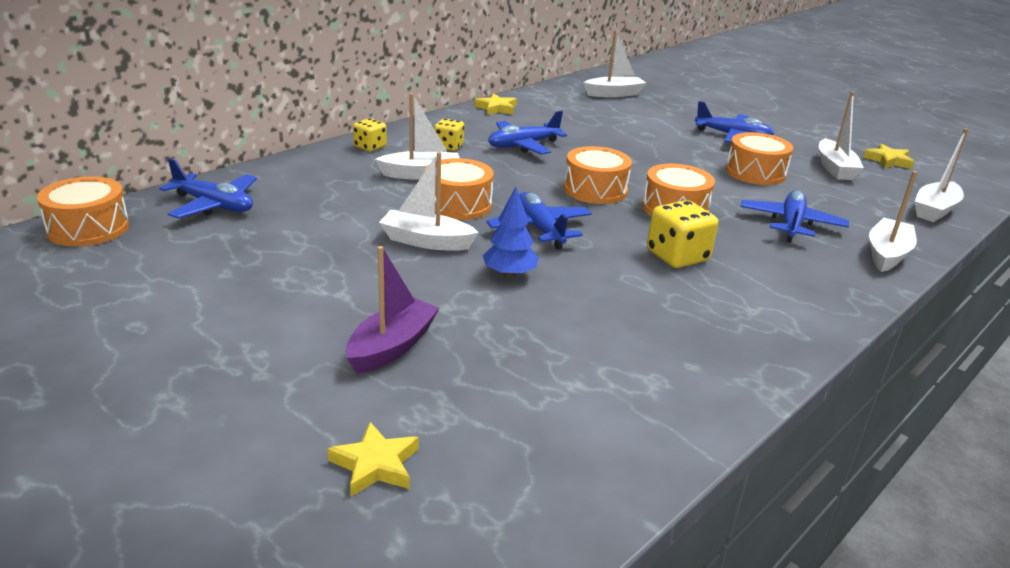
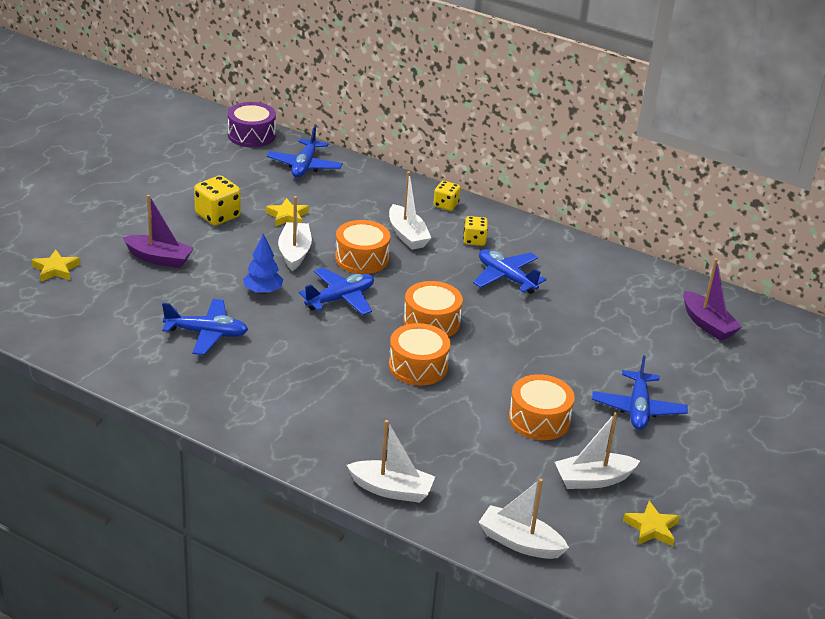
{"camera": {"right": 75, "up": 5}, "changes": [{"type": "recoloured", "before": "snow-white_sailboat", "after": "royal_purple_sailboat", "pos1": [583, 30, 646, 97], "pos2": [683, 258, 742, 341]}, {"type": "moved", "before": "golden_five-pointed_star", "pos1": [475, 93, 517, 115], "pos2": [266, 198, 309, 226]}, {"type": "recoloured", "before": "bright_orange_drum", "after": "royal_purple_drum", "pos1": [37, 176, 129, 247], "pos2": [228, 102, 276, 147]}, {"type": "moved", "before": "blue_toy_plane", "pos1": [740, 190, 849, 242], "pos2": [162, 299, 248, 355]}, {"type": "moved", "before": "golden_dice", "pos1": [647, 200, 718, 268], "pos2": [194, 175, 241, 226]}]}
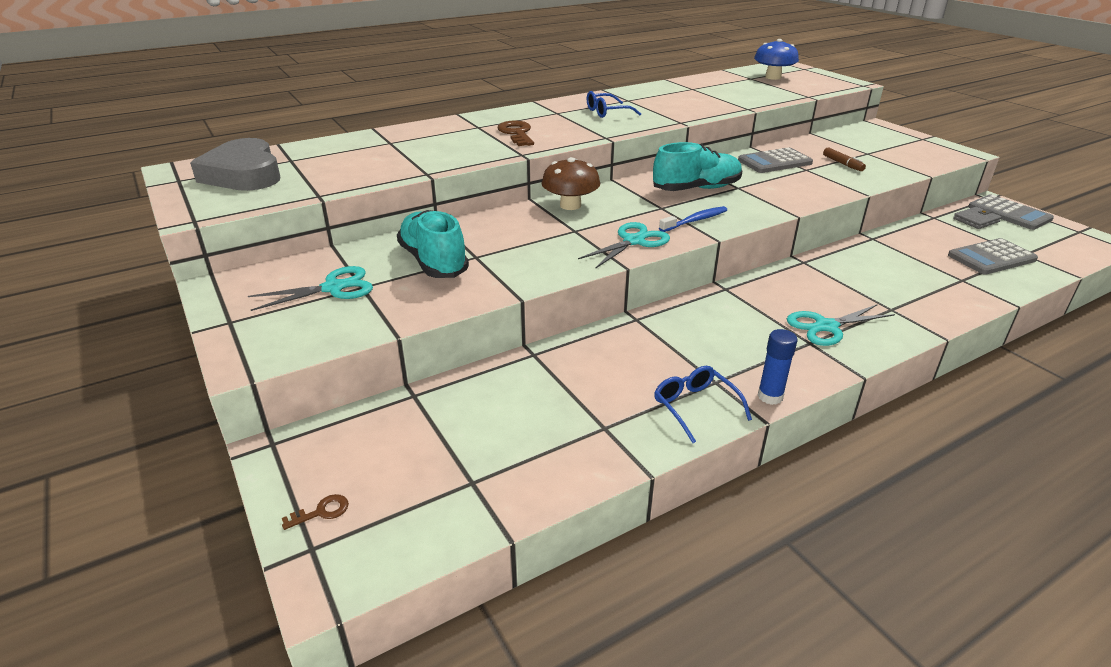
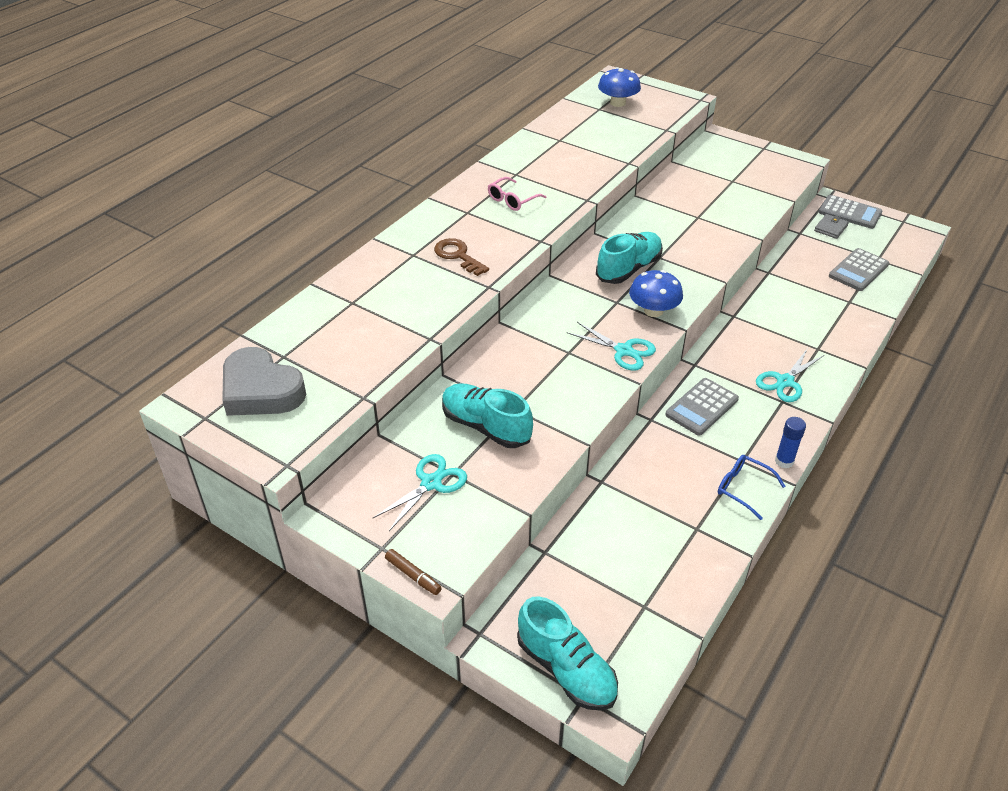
{"camera": {"right": -25, "up": 10}, "changes": [{"type": "recoloured", "before": "blue_eyeglasses", "after": "pink_eyeglasses", "pos1": [587, 91, 641, 118], "pos2": [488, 177, 546, 211]}, {"type": "moved", "before": "ash-grey_pocket_calculator", "pos1": [738, 147, 813, 173], "pos2": [665, 378, 739, 436]}, {"type": "moved", "before": "brown_marker_pen", "pos1": [823, 148, 866, 171], "pos2": [385, 549, 442, 595]}, {"type": "removed", "before": "brown_fungus", "pos1": [541, 157, 600, 210]}, {"type": "replaced", "before": "blue_dental_brush", "after": "blue_fungus", "pos1": [659, 206, 727, 232], "pos2": [629, 270, 683, 317]}, {"type": "turned", "before": "teal_pair_of_scissors", "pos1": [578, 222, 670, 268], "pos2": [567, 322, 656, 371], "turn": 105}, {"type": "replaced", "before": "brown_latchkey", "after": "teal_sneaker", "pos1": [282, 494, 349, 530], "pos2": [517, 596, 618, 711]}]}
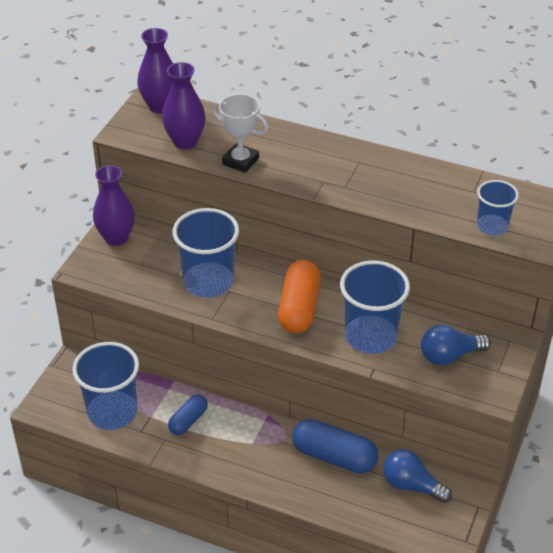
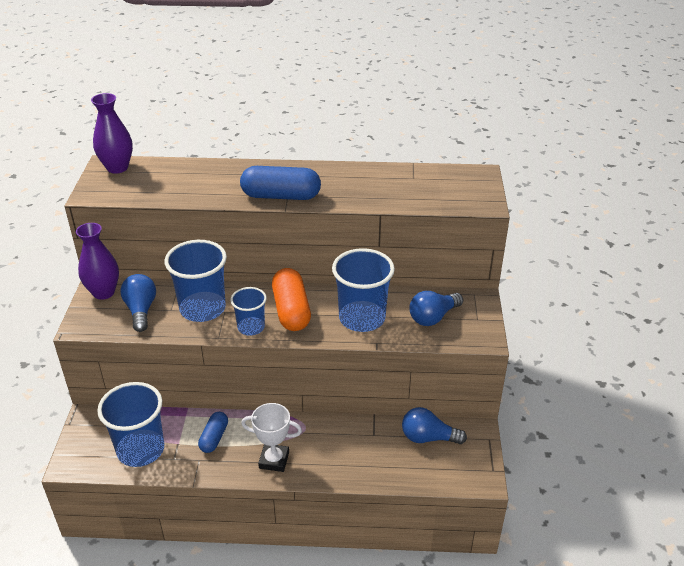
{"camera": {"right": -20, "up": -5}, "changes": [{"type": "removed", "before": "royal_purple_tall_vase", "pos1": [162, 62, 206, 149]}, {"type": "moved", "before": "snow-white_award_cup", "pos1": [212, 94, 268, 173], "pos2": [241, 403, 302, 472]}, {"type": "moved", "before": "blue_beaker", "pos1": [477, 180, 519, 236], "pos2": [230, 287, 267, 336]}, {"type": "moved", "before": "blue_pill_shape", "pos1": [292, 419, 379, 473], "pos2": [240, 166, 321, 200]}, {"type": "added", "after": "blue_light_bulb", "pos2": [121, 274, 156, 332]}]}
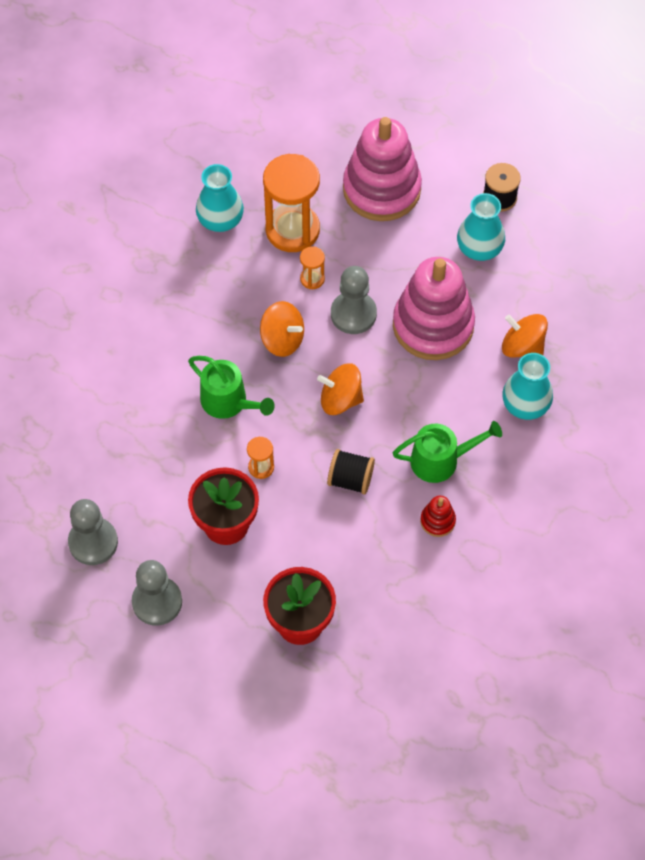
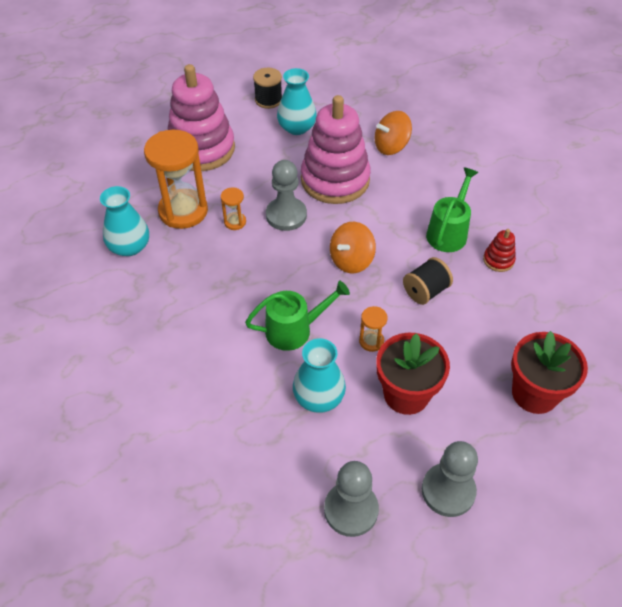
{"camera": {"right": -55, "up": -10}, "changes": [{"type": "removed", "before": "bright_orange_whirligig", "pos1": [260, 301, 304, 357]}, {"type": "moved", "before": "teal_tall_vase", "pos1": [502, 353, 553, 420], "pos2": [293, 338, 346, 413]}]}
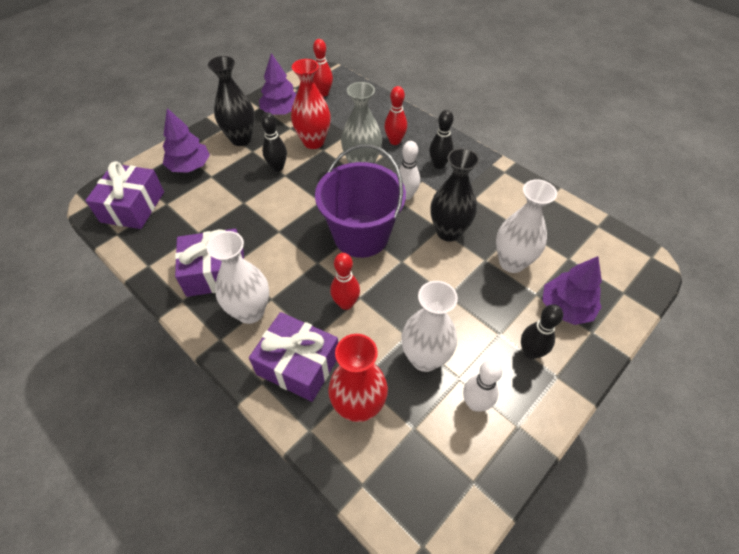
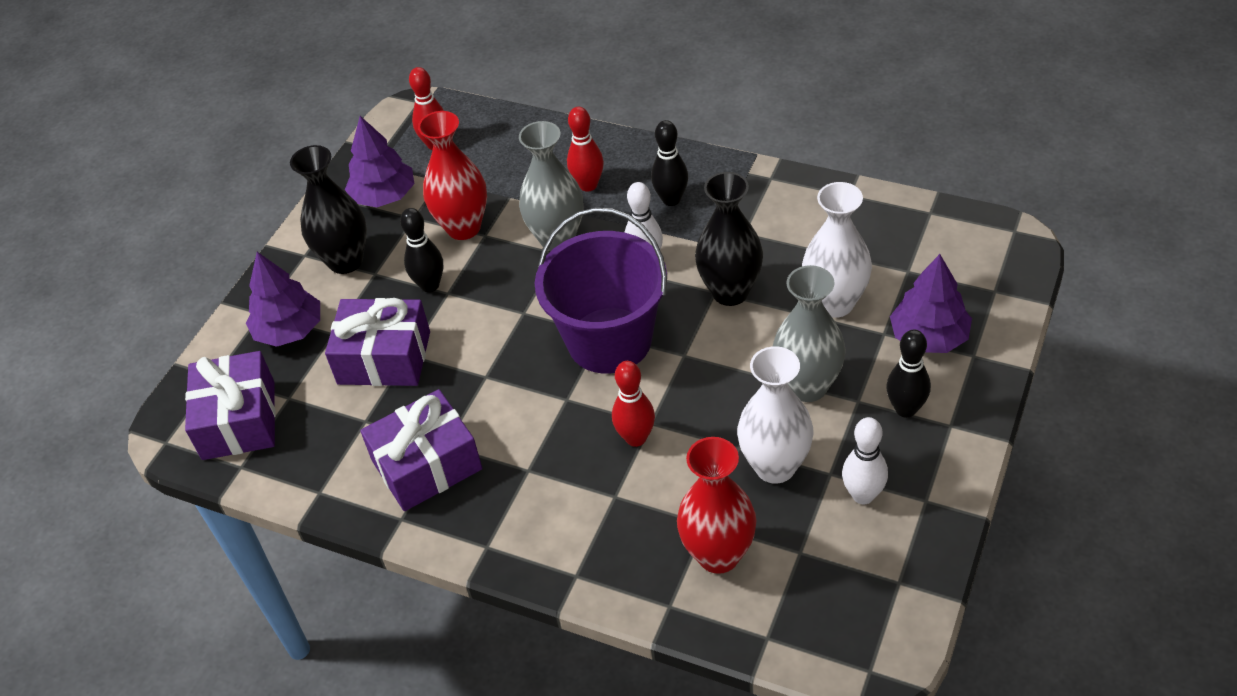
{"camera": {"right": -15, "up": -5}, "changes": [{"type": "removed", "before": "snow-white_tall_vase", "pos1": [207, 231, 269, 324]}, {"type": "moved", "before": "royal_purple_wrapped_gift", "pos1": [249, 312, 338, 402], "pos2": [325, 298, 430, 386]}, {"type": "added", "after": "ash-grey_tall_vase", "pos2": [773, 265, 846, 402]}]}
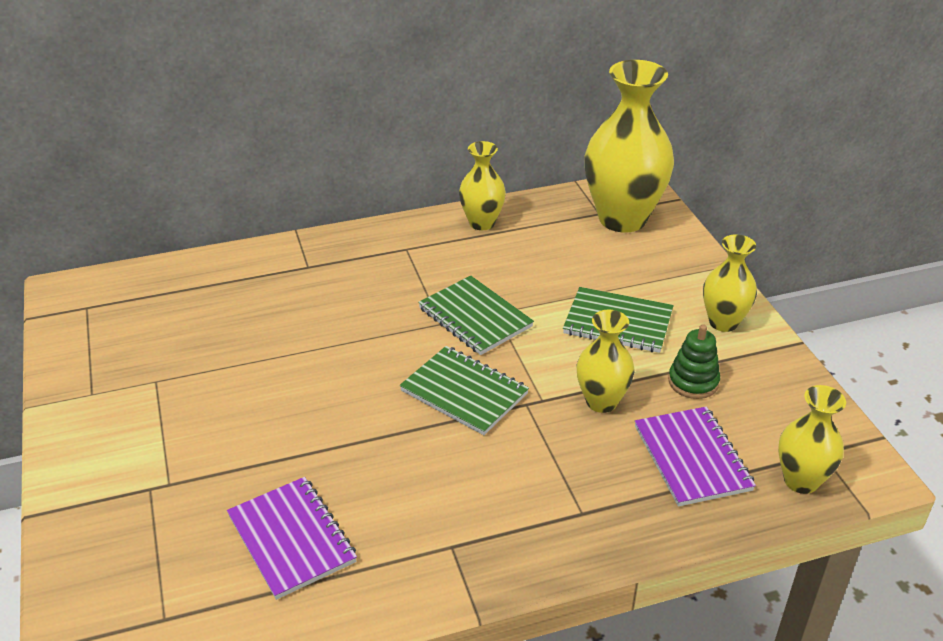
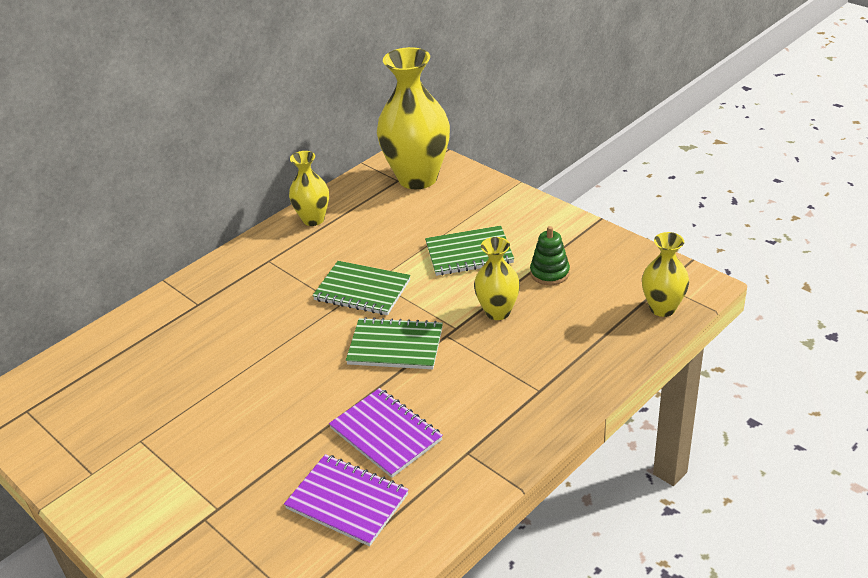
{"camera": {"right": -25, "up": 0}, "changes": [{"type": "removed", "before": "golden_tall_vase", "pos1": [703, 234, 757, 332]}, {"type": "moved", "before": "royal_purple_exercise_book", "pos1": [635, 406, 756, 507], "pos2": [329, 388, 443, 478]}]}
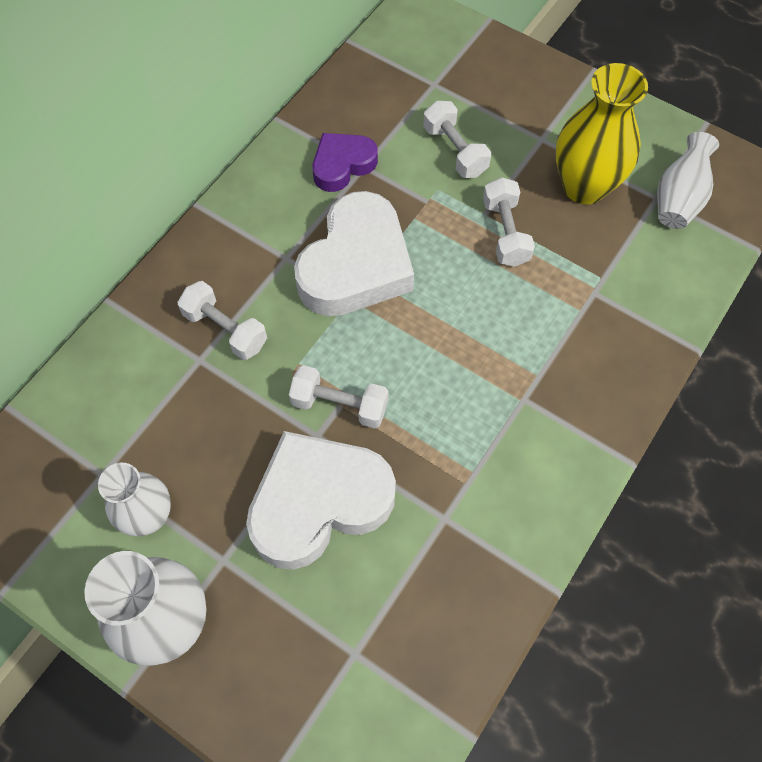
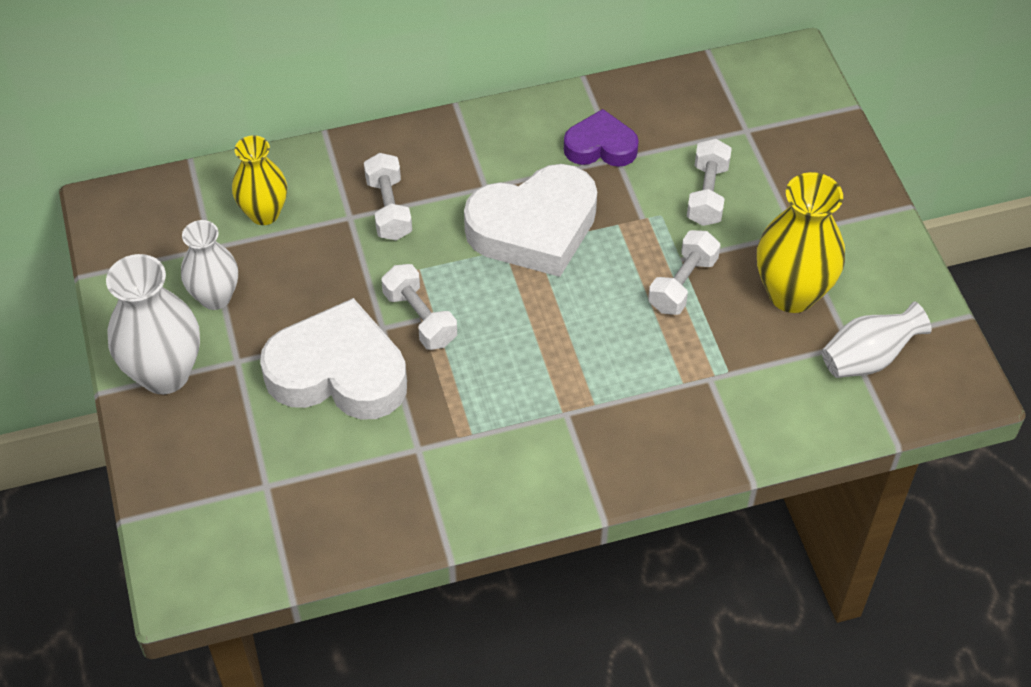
{"camera": {"right": 40, "up": -10}, "changes": [{"type": "added", "after": "golden_tall_vase", "pos2": [232, 135, 287, 225]}]}
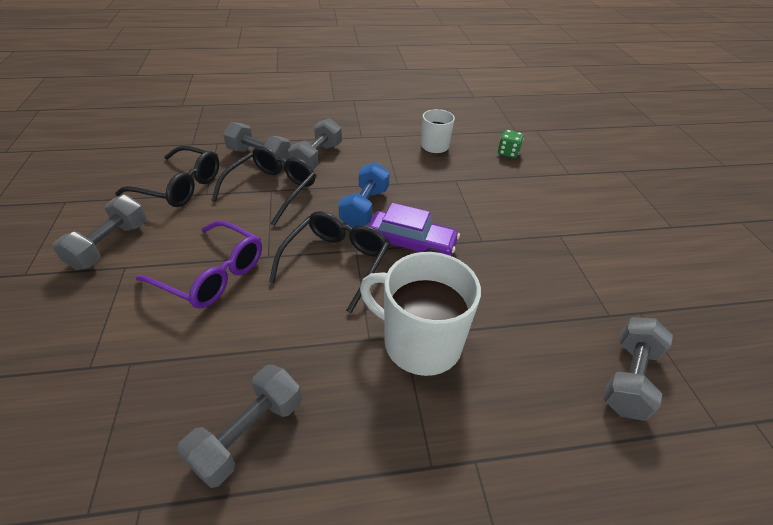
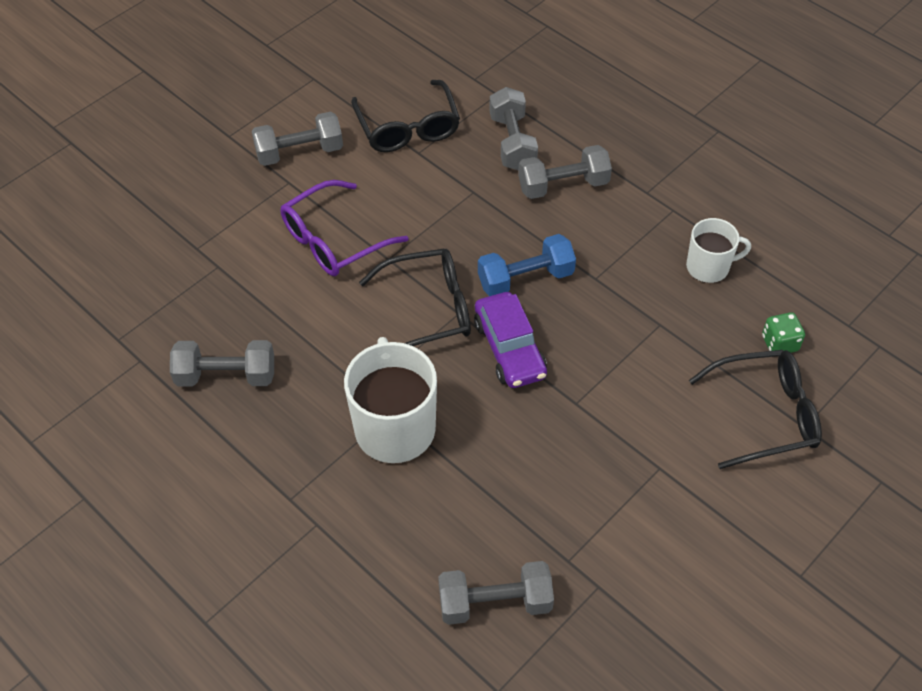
{"camera": {"right": 55, "up": 10}, "changes": [{"type": "moved", "before": "ebony_eyeglasses", "pos1": [211, 146, 315, 226], "pos2": [689, 350, 822, 469]}, {"type": "turned", "before": "royal_purple_eyeglasses", "pos1": [136, 221, 262, 308], "pos2": [281, 180, 409, 276], "turn": 60}]}
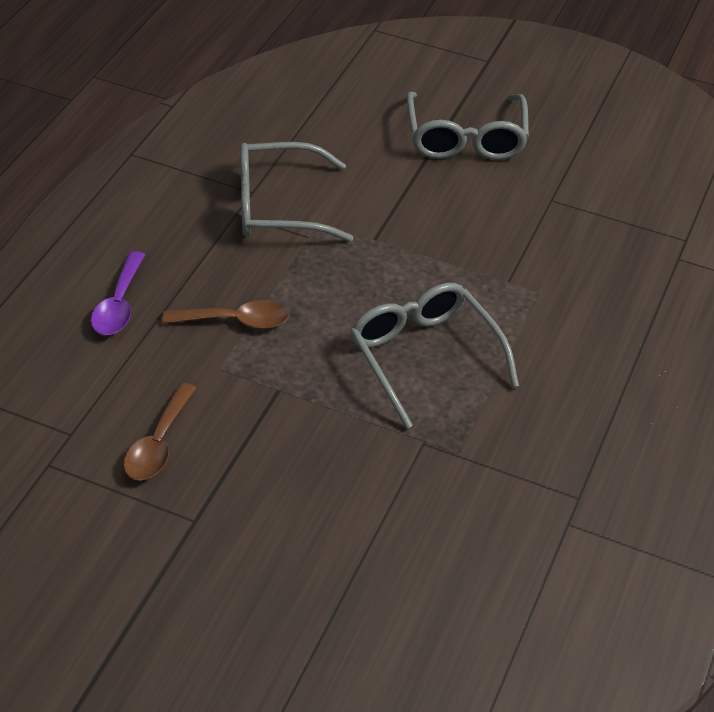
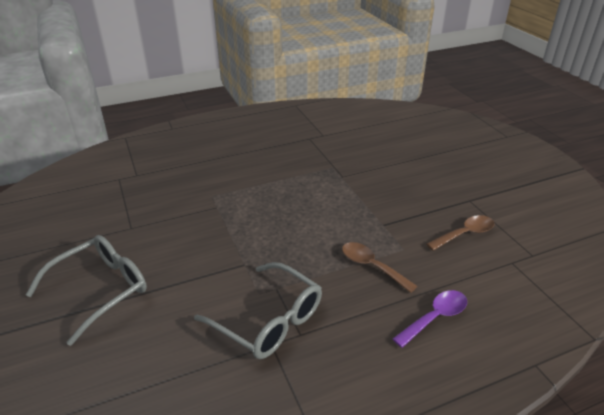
{"camera": {"right": -135, "up": -10}, "changes": [{"type": "removed", "before": "ash-grey_eyeglasses", "pos1": [350, 283, 519, 429]}]}
